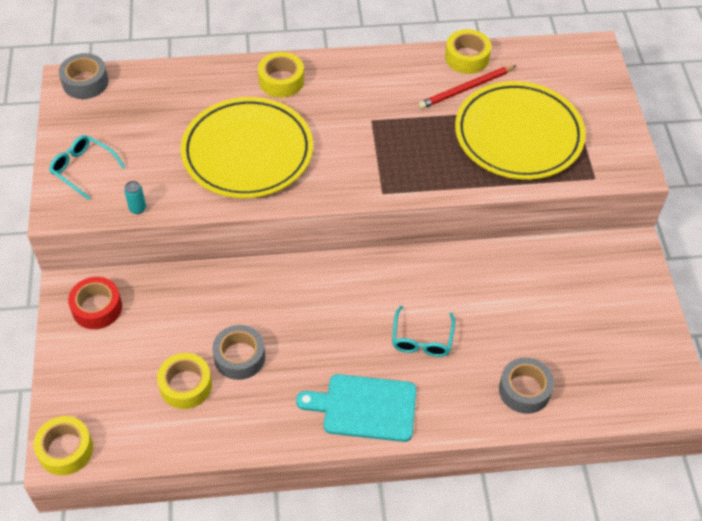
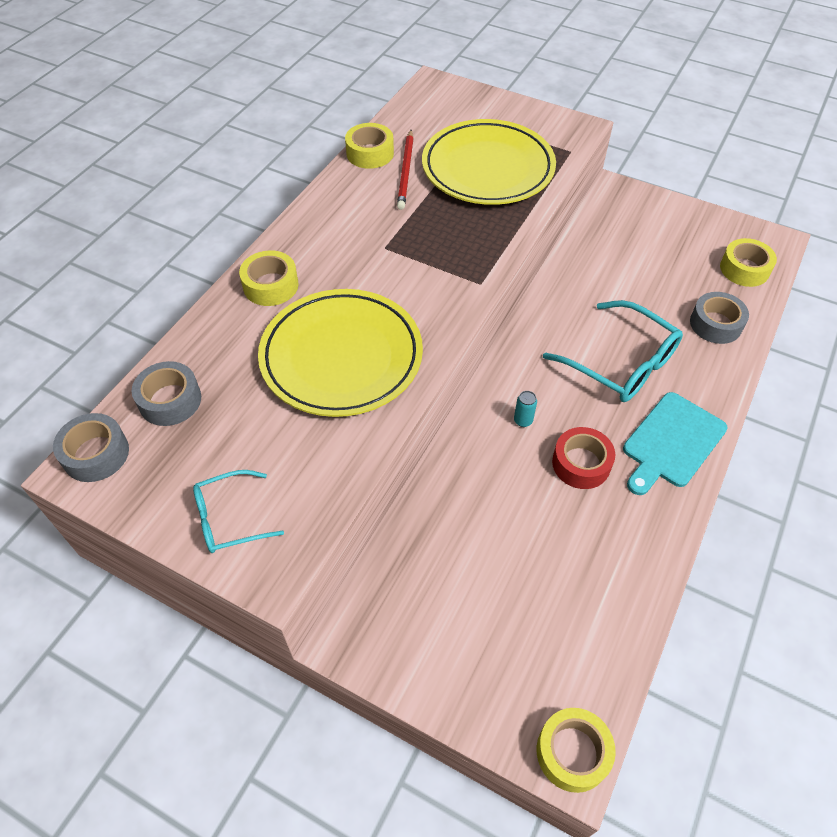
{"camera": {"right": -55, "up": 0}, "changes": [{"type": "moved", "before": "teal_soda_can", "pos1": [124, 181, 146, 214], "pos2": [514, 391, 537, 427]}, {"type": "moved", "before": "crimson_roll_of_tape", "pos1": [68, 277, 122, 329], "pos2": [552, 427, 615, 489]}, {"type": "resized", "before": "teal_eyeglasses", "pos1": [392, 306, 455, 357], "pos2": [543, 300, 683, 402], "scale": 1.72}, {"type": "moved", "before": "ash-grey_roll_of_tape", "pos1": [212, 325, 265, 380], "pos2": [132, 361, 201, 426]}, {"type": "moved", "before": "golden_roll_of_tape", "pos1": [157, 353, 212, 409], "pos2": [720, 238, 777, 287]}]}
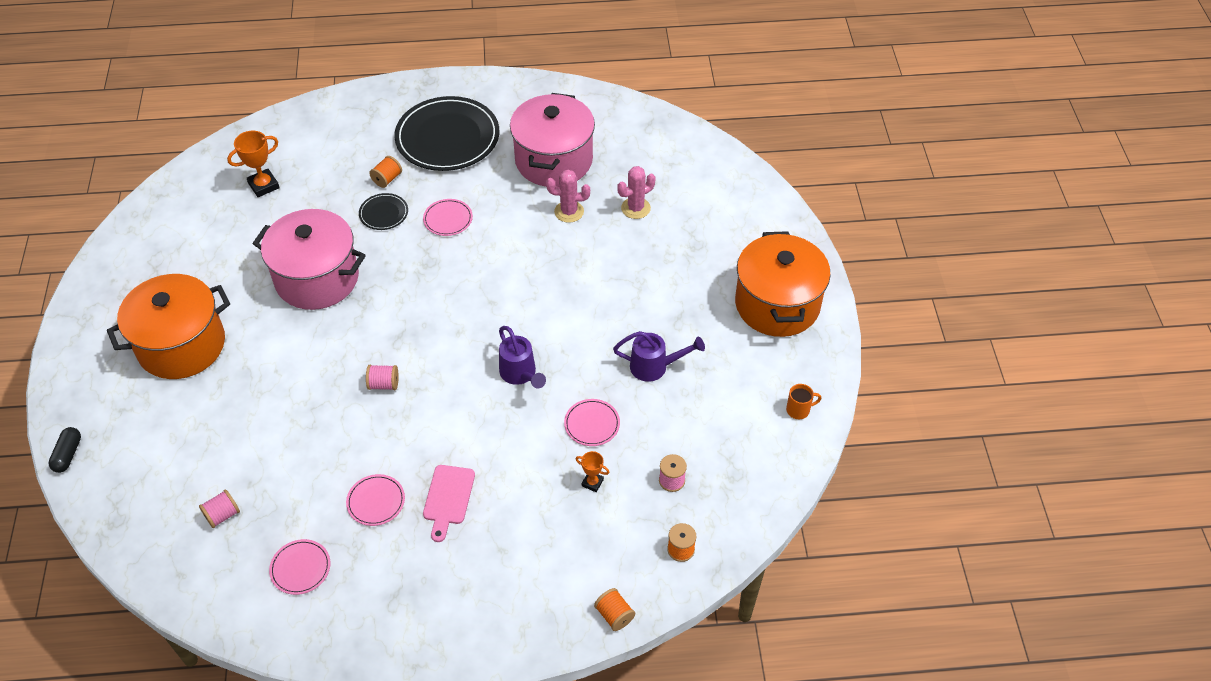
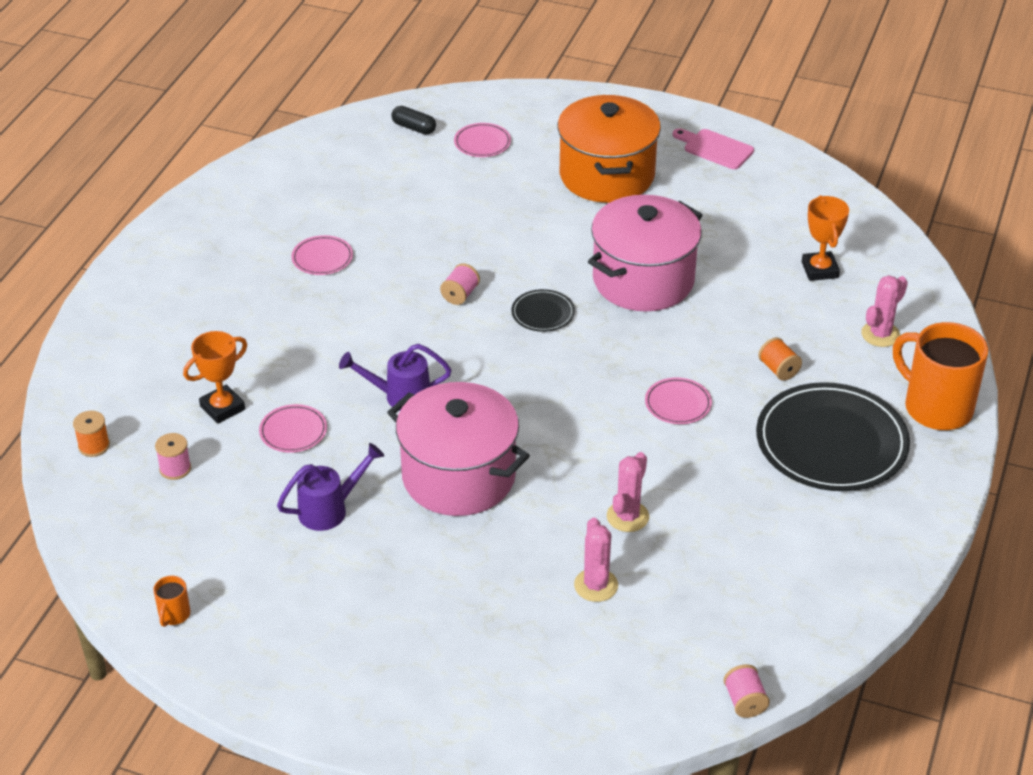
{"camera": {"right": 115, "up": -10}, "changes": [{"type": "moved", "before": "pink_cooking_pot", "pos1": [510, 93, 595, 187], "pos2": [387, 382, 530, 516]}, {"type": "moved", "before": "ebony_dinner_plate", "pos1": [359, 193, 408, 230], "pos2": [511, 289, 575, 332]}, {"type": "removed", "before": "bright_orange_cooking_pot", "pos1": [735, 231, 831, 337]}, {"type": "turned", "before": "royal_purple_watering_pot", "pos1": [613, 331, 705, 382], "pos2": [277, 443, 384, 531], "turn": -150}, {"type": "moved", "before": "ebony_pill_shape", "pos1": [48, 427, 81, 473], "pos2": [391, 106, 436, 135]}, {"type": "resized", "before": "bright_orange_award_cup", "pos1": [576, 451, 610, 492], "pos2": [183, 331, 247, 424], "scale": 1.71}, {"type": "moved", "before": "pink_chopping_board", "pos1": [423, 465, 475, 542], "pos2": [673, 128, 754, 169]}, {"type": "moved", "before": "pink_spool", "pos1": [199, 489, 240, 528], "pos2": [724, 664, 770, 718]}, {"type": "moved", "before": "pink_dinner_plate", "pos1": [269, 539, 330, 595], "pos2": [454, 123, 511, 157]}, {"type": "removed", "before": "bright_orange_spool", "pos1": [594, 588, 635, 631]}, {"type": "added", "after": "pink_cactus", "pos2": [861, 275, 908, 347]}, {"type": "added", "after": "bright_orange_mug", "pos2": [893, 322, 988, 430]}]}
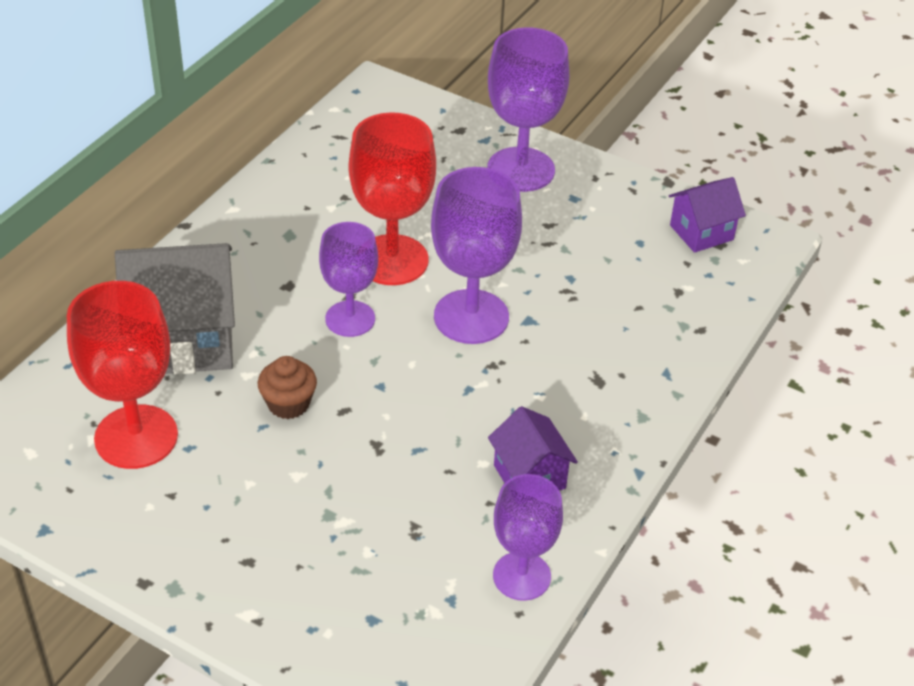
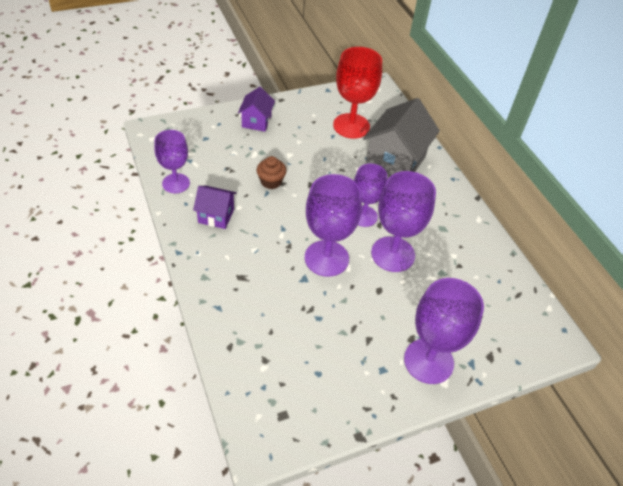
{"camera": {"right": 125, "up": 5}, "changes": [{"type": "recoloured", "before": "crimson_goblet", "after": "royal_purple_goblet", "pos1": [349, 112, 436, 285], "pos2": [371, 171, 436, 272]}, {"type": "moved", "before": "royal_purple_cottage", "pos1": [669, 177, 746, 253], "pos2": [238, 87, 275, 132]}, {"type": "moved", "before": "brown_muffin", "pos1": [258, 356, 317, 419], "pos2": [257, 156, 287, 189]}]}
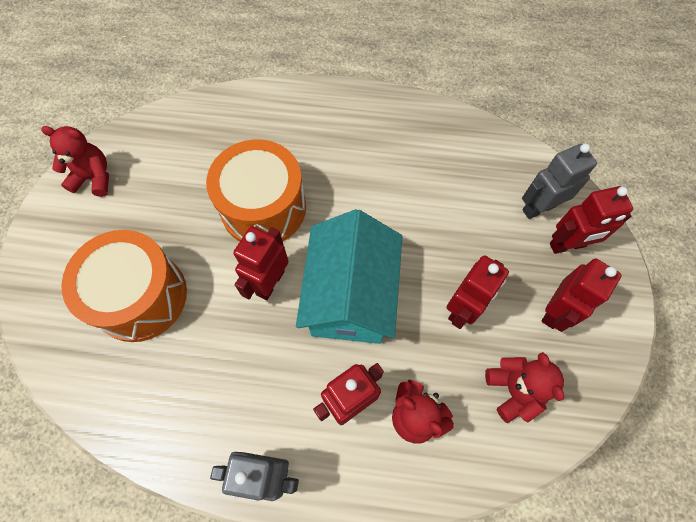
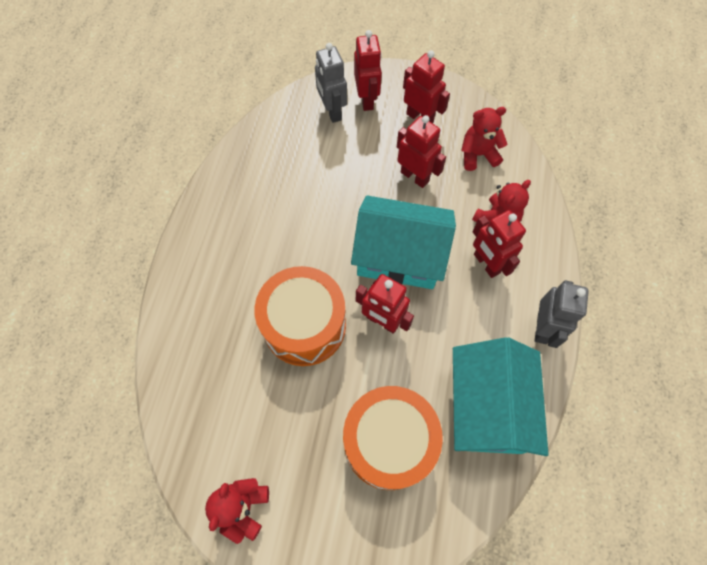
{"camera": {"right": -85, "up": 0}, "changes": [{"type": "added", "after": "teal_cottage", "pos2": [453, 337, 548, 456]}]}
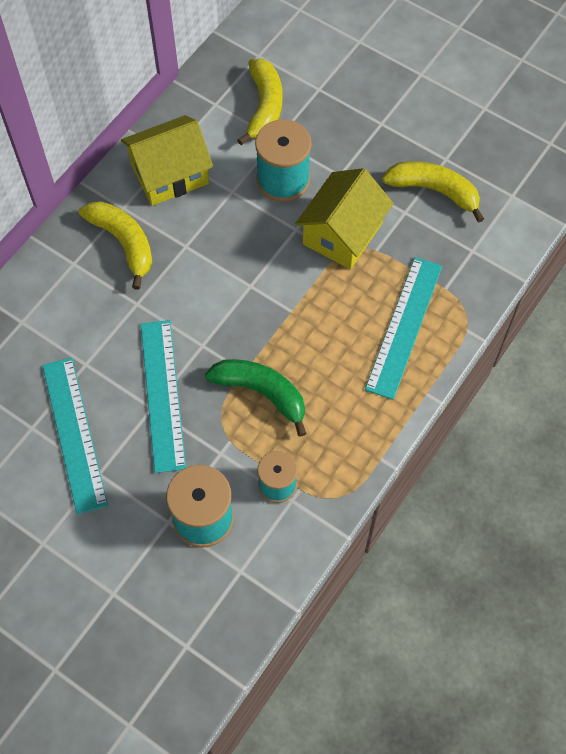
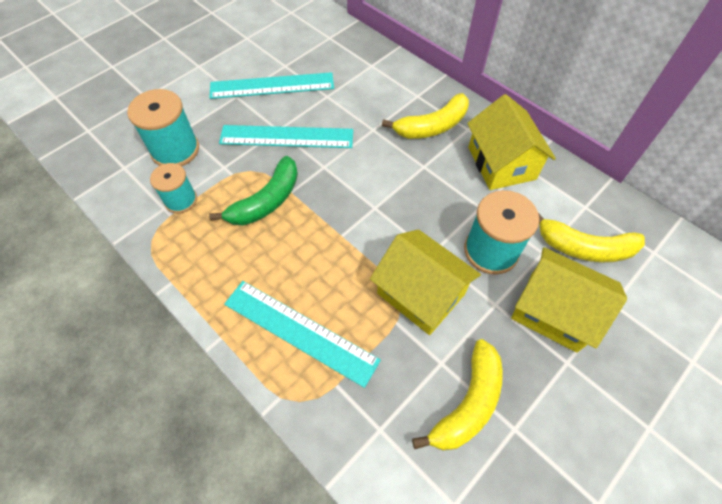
{"camera": {"right": 100, "up": -5}, "changes": [{"type": "added", "after": "golden_cottage", "pos2": [511, 247, 627, 353]}]}
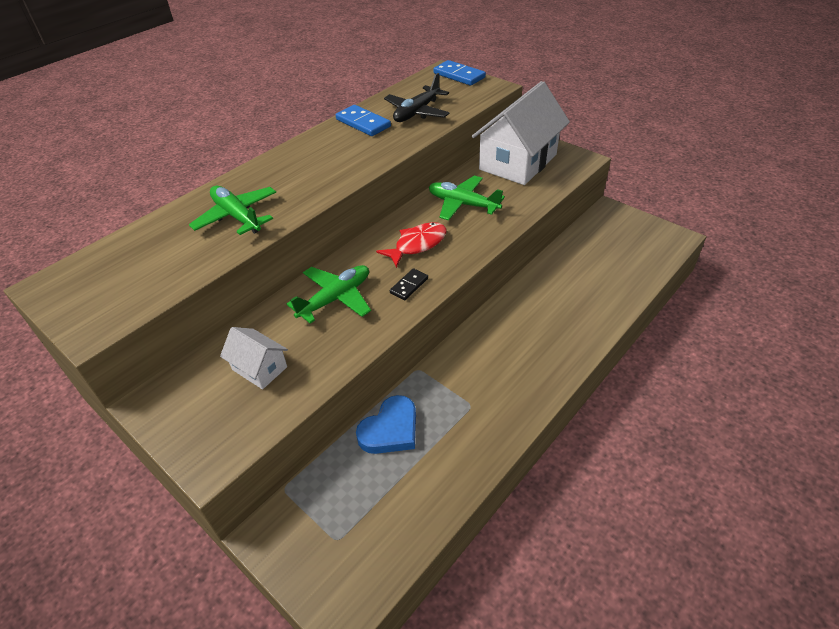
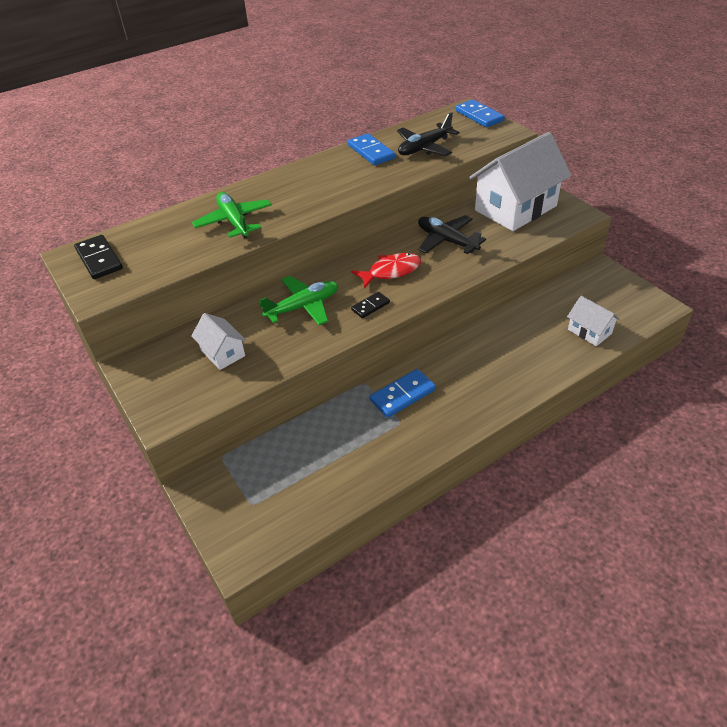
{"camera": {"right": 15, "up": 0}, "changes": [{"type": "recoloured", "before": "green_toy_plane", "after": "ebony_toy_plane", "pos1": [429, 176, 505, 220], "pos2": [418, 215, 486, 254]}, {"type": "removed", "before": "blue_love_heart", "pos1": [356, 395, 416, 454]}, {"type": "added", "after": "ebony_domino_tile", "pos2": [74, 235, 123, 279]}, {"type": "added", "after": "snow-white_cottage", "pos2": [567, 296, 620, 346]}, {"type": "added", "after": "blue_domino_tile", "pos2": [370, 369, 436, 418]}]}
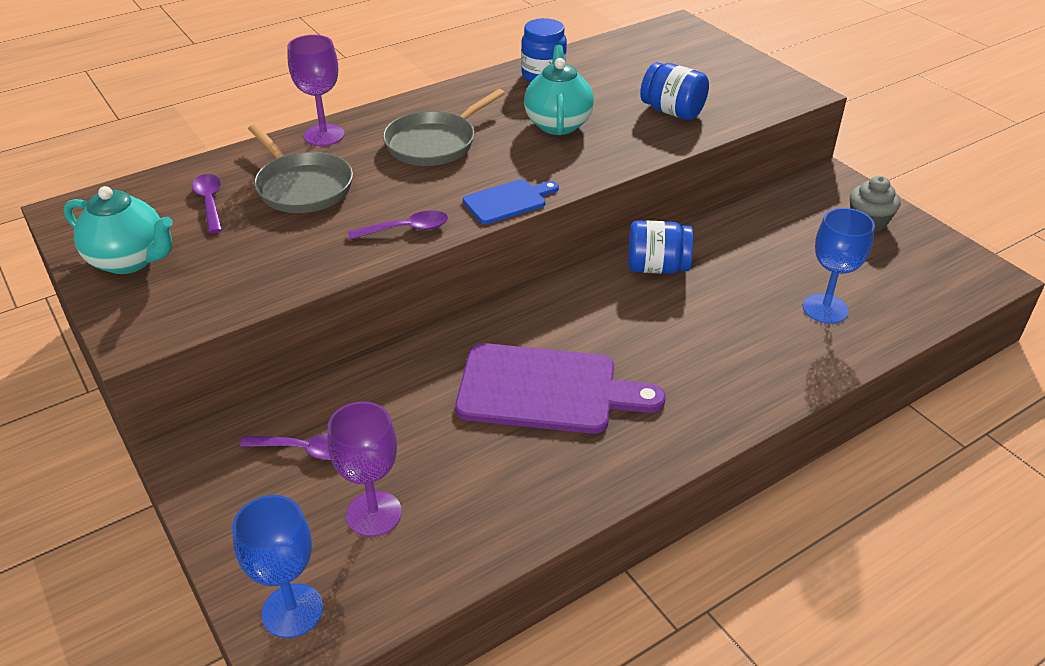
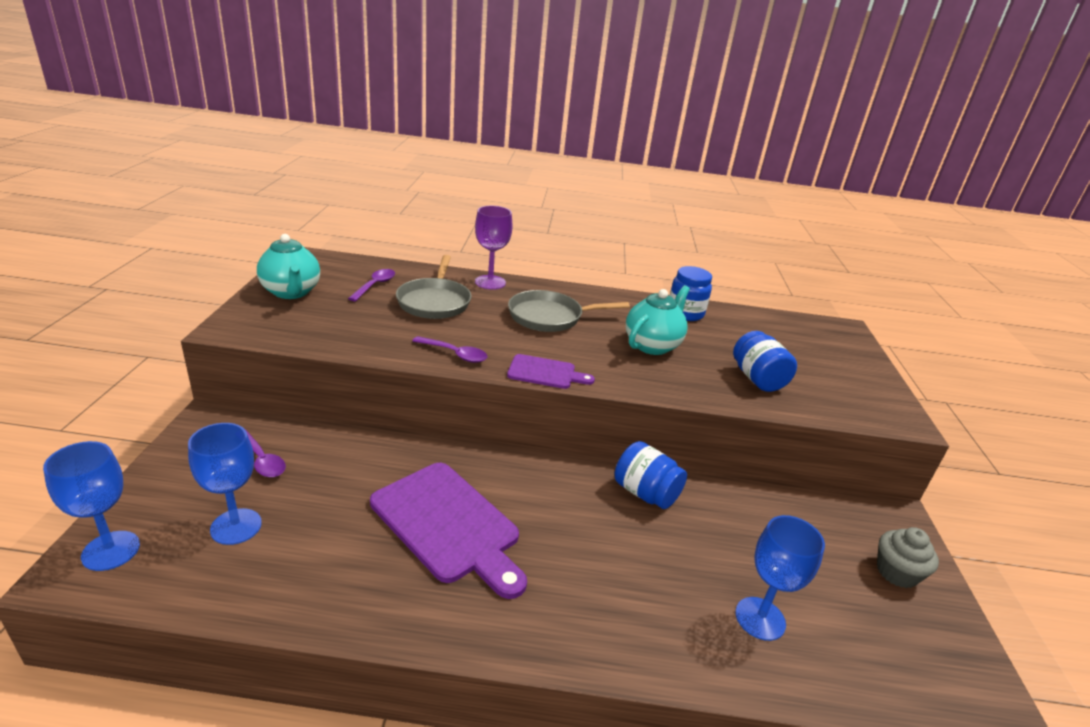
{"camera": {"right": 35, "up": -10}, "changes": [{"type": "recoloured", "before": "blue_chopping_board", "after": "royal_purple_chopping_board", "pos1": [463, 179, 559, 224], "pos2": [507, 354, 595, 389]}, {"type": "recoloured", "before": "royal_purple_goblet", "after": "blue_goblet", "pos1": [327, 401, 402, 537], "pos2": [188, 423, 262, 545]}]}
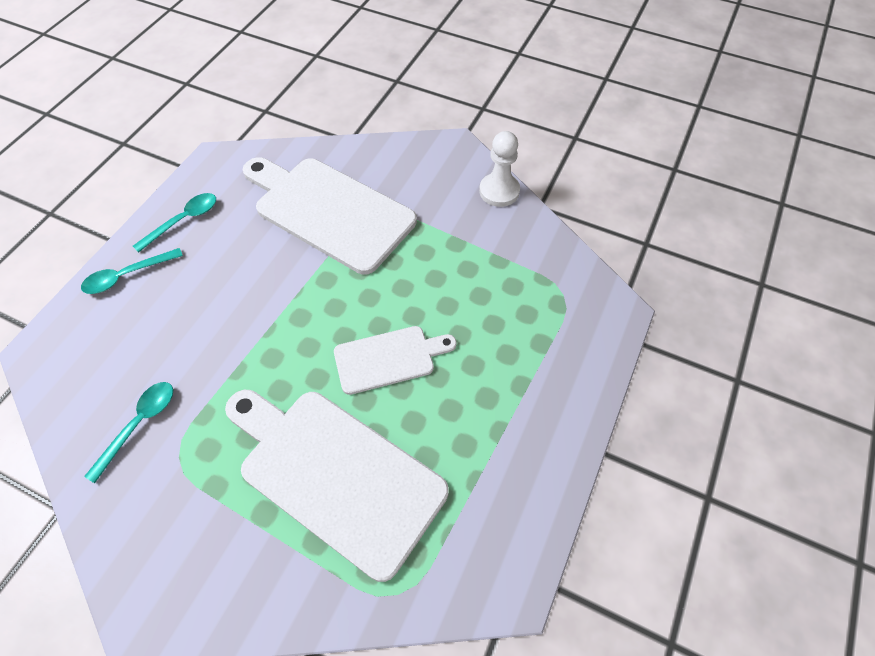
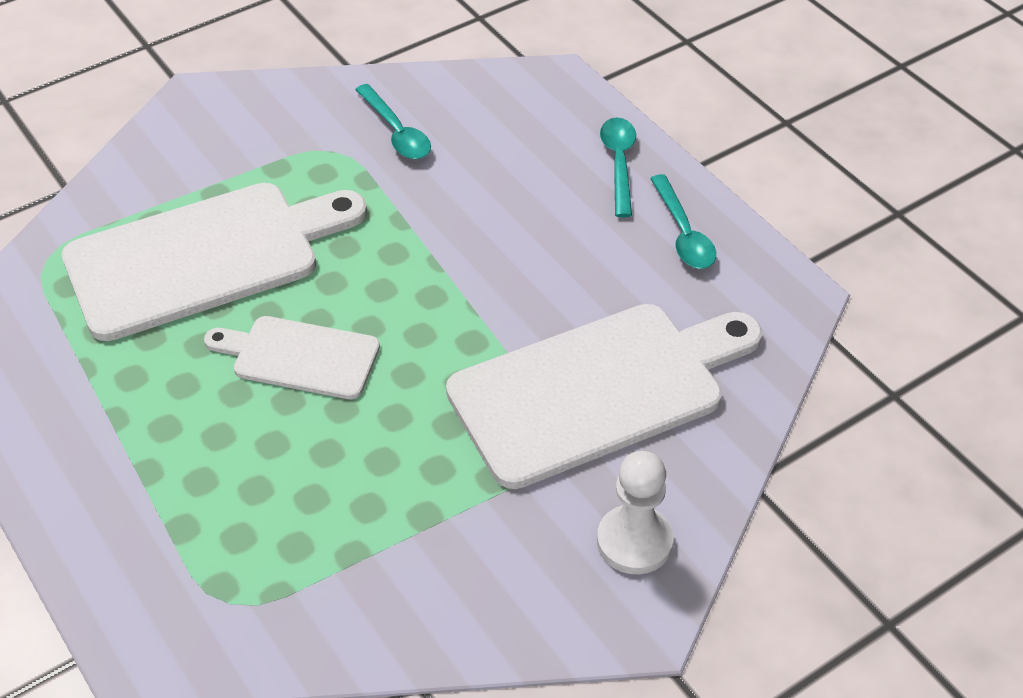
{"camera": {"right": 120, "up": -10}, "changes": [{"type": "moved", "before": "snow-white_pawn", "pos1": [479, 131, 520, 207], "pos2": [597, 451, 674, 574]}, {"type": "turned", "before": "snow-white_chopping_board", "pos1": [334, 326, 457, 395], "pos2": [204, 316, 380, 399], "turn": 90}]}
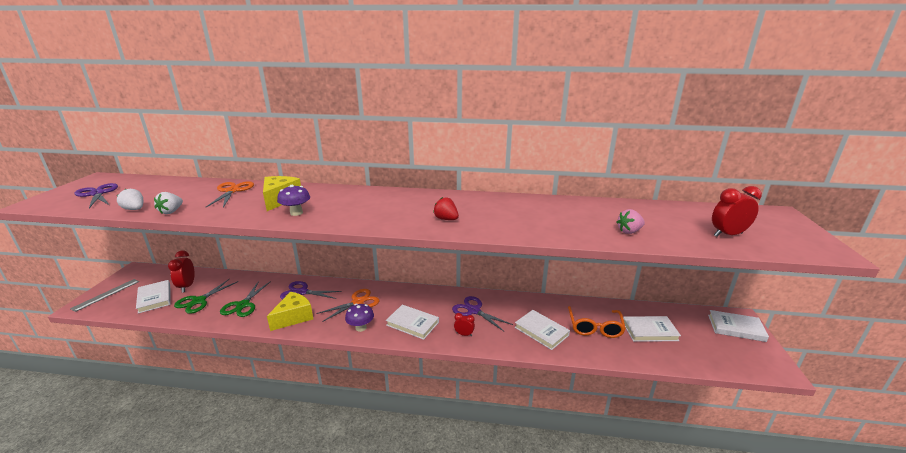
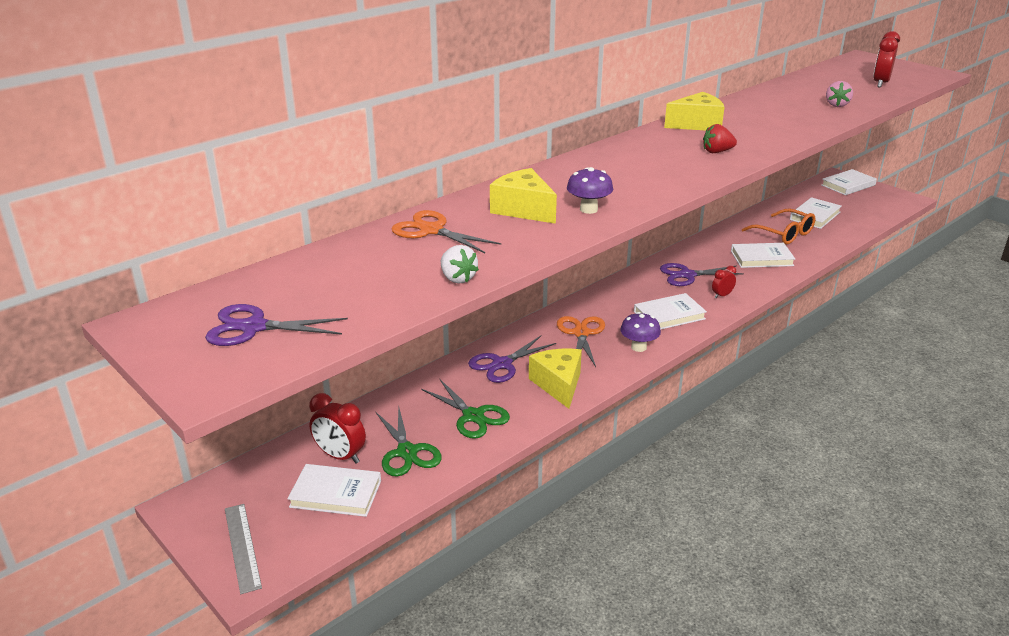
{"camera": {"right": -50, "up": 5}, "changes": [{"type": "removed", "before": "snow-white_berry", "pos1": [117, 188, 143, 210]}, {"type": "added", "after": "golden_cheese_wedge", "pos2": [664, 92, 724, 130]}]}
